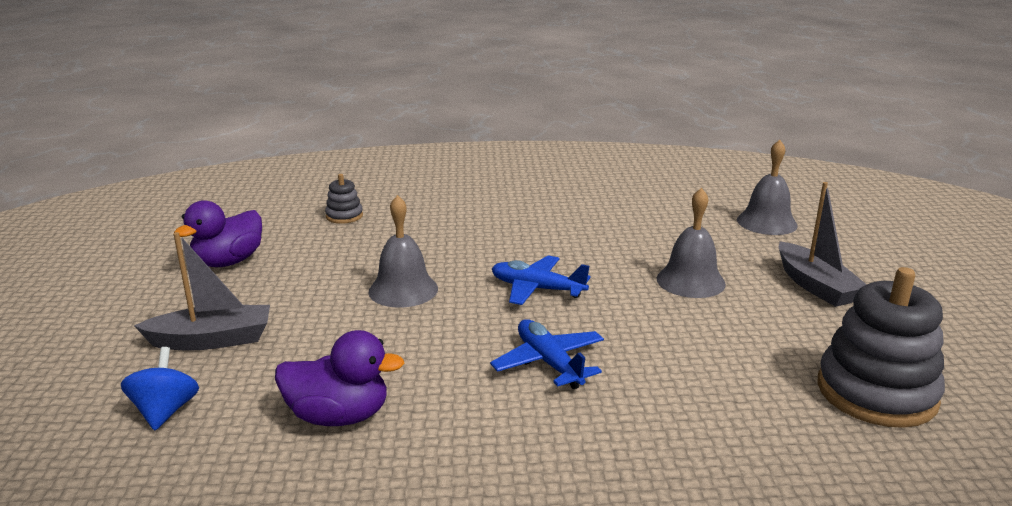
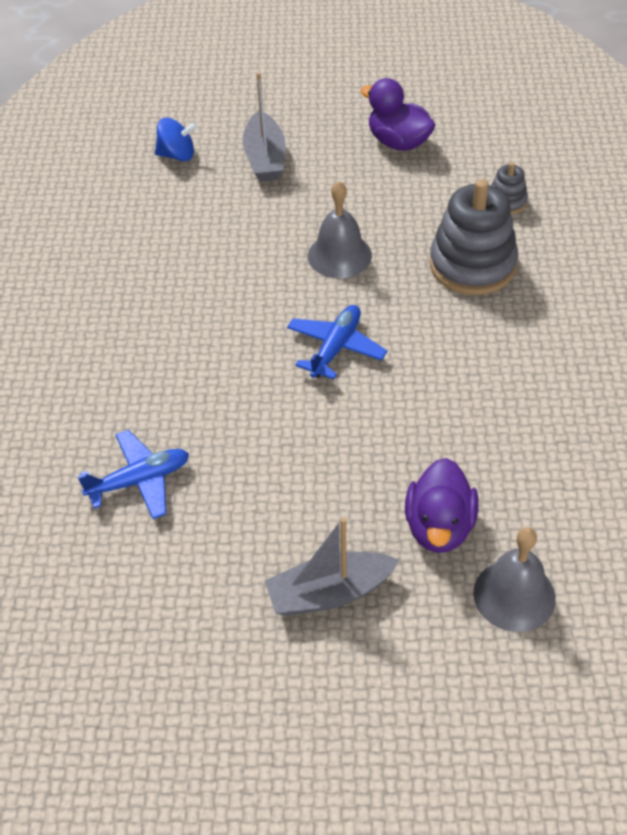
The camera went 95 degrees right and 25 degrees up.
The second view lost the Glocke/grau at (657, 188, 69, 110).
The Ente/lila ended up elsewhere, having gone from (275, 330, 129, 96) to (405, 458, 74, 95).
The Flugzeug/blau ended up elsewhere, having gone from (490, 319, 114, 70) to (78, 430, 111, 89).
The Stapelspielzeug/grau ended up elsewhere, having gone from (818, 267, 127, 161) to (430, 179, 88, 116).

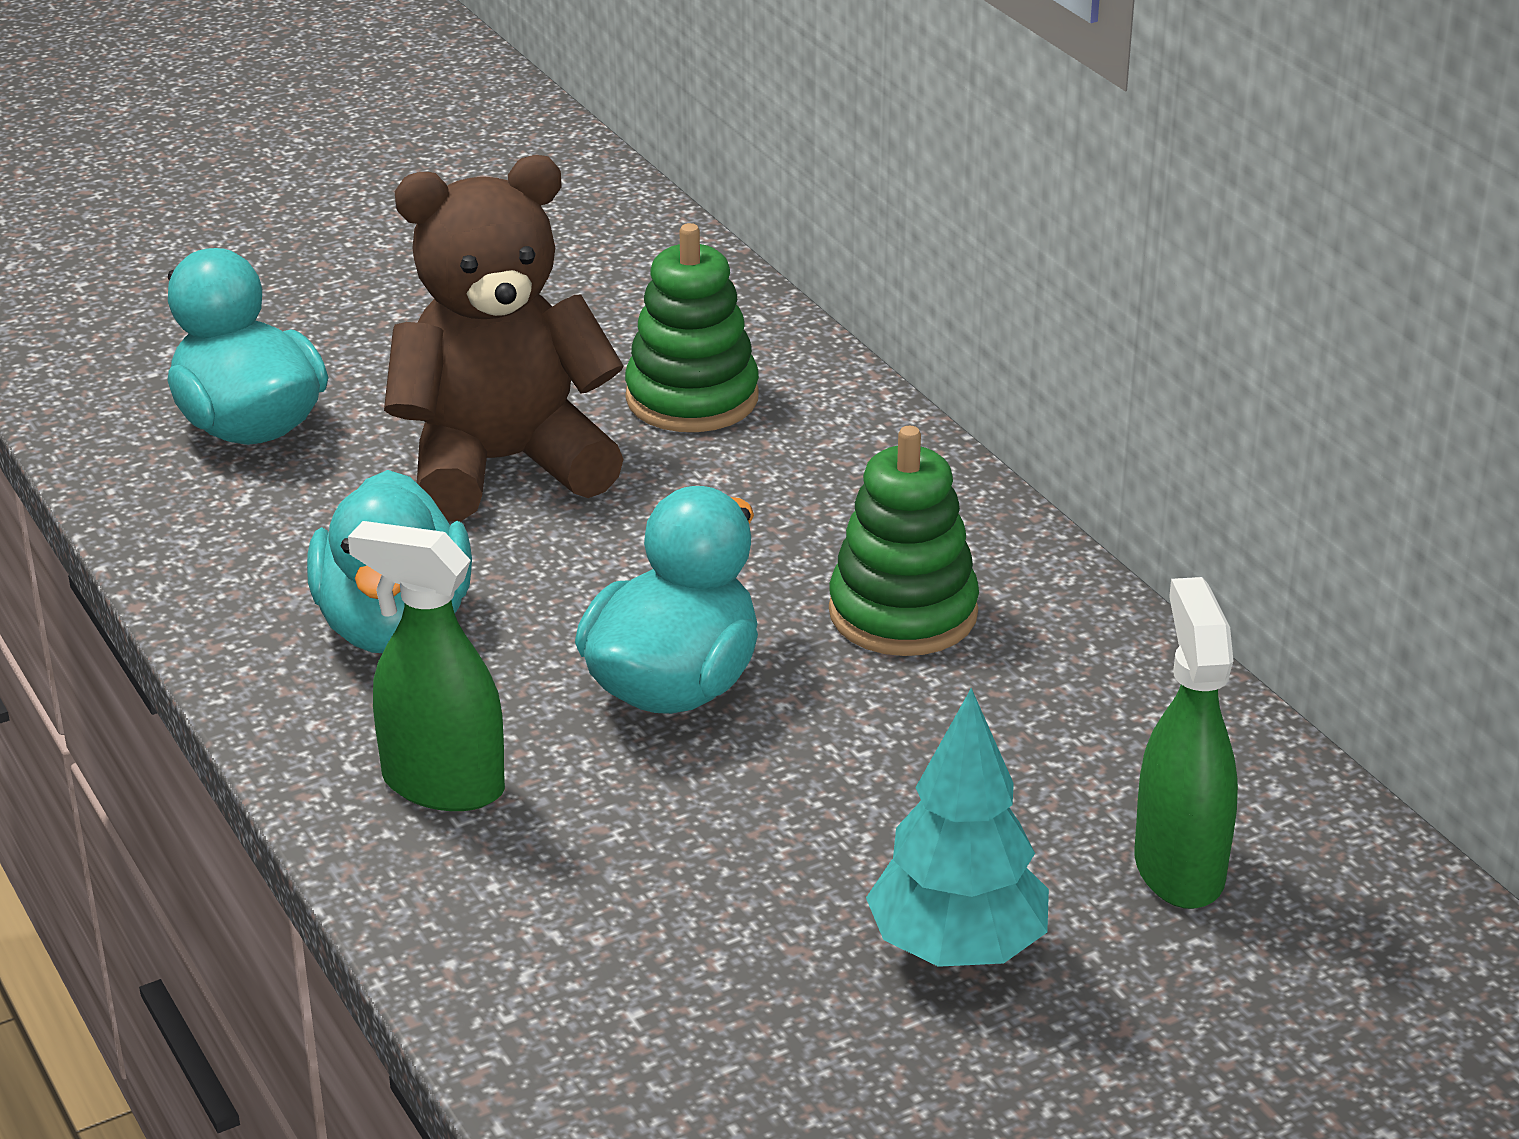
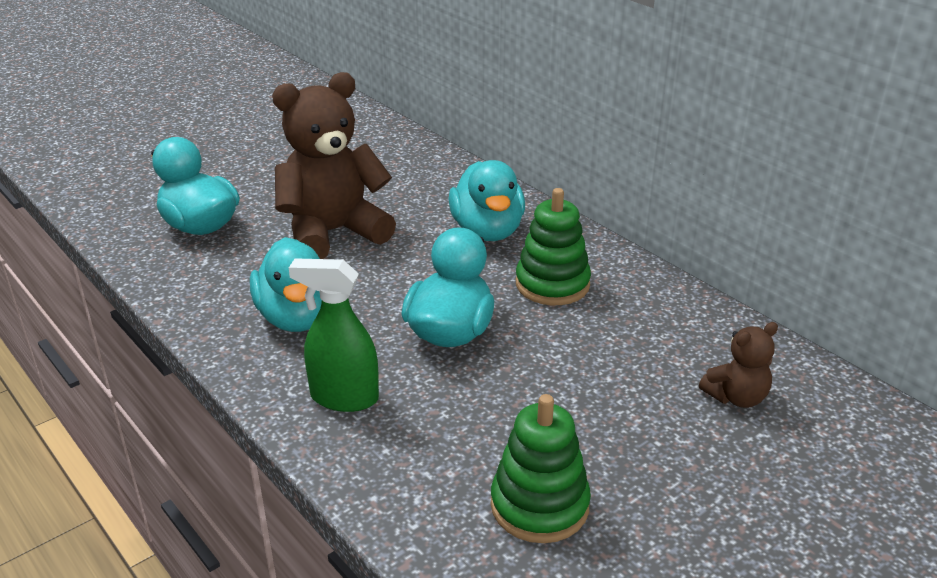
The camera went 10 degrees left and 0 degrees up.
The second view lost the Baum/türkis at (866, 688, 183, 279).
The second view gained the Ente/türkis at (448, 160, 77, 81).
The Stapelspielzeug/grün ended up elsewhere, having gone from (625, 223, 134, 209) to (491, 394, 100, 149).
Where the Sprühflasche/grün stood at (1134, 577, 104, 332), the Teddybär/braun came to stand at (699, 322, 79, 86).

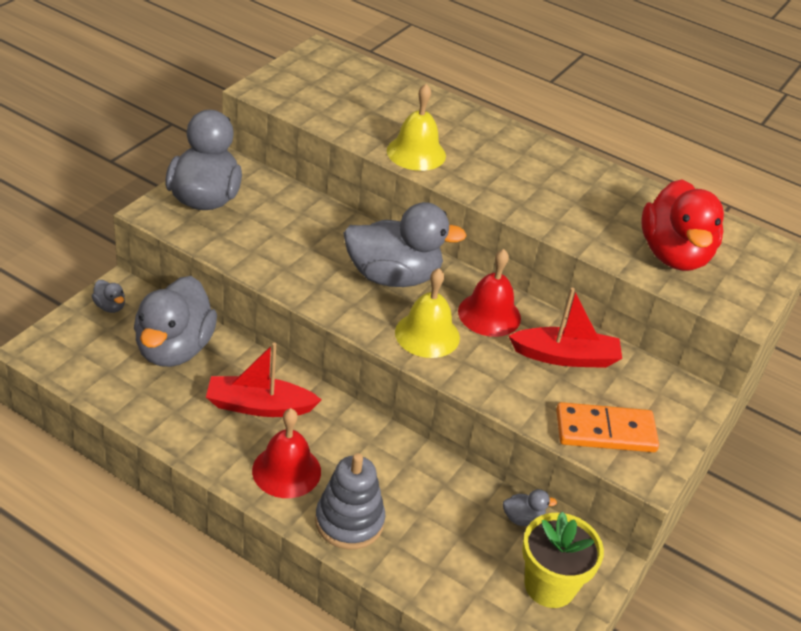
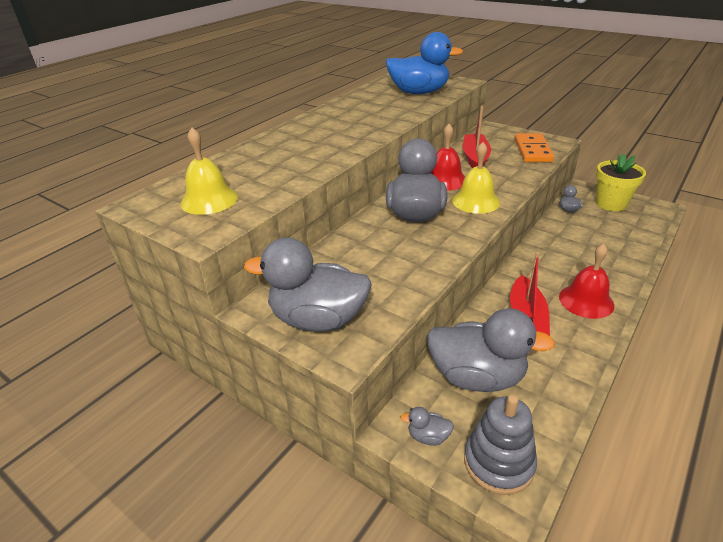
The camera went 80 degrees left and 5 degrees down.
The Stapelspielzeug/grau ended up elsewhere, having gone from (315, 453, 70, 96) to (464, 394, 73, 101).
The Glocke/gelb ended up elsewhere, having gone from (387, 84, 59, 87) to (180, 127, 58, 88).
What was the Ente/rot at (641, 179, 83, 92) turned into the Ente/blau at (386, 32, 77, 62).
The Ente/grau at (92, 280, 33, 33) ended up facing another way, 135 degrees counterclockwise from before.

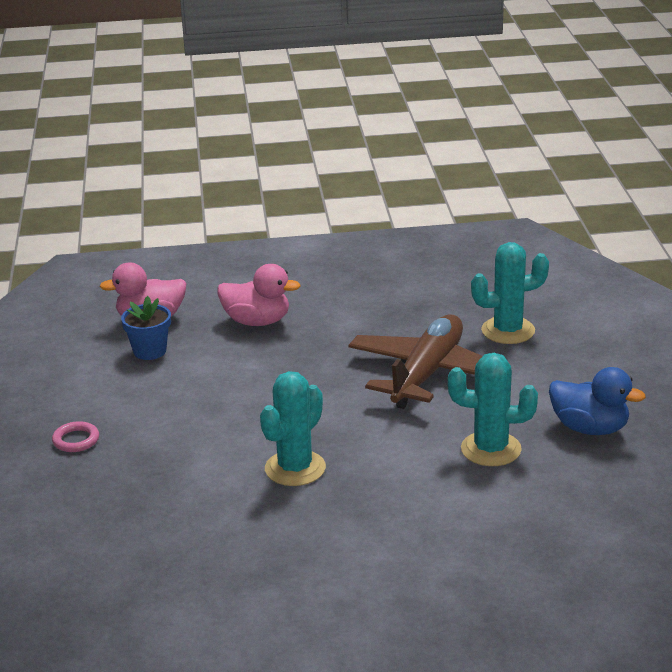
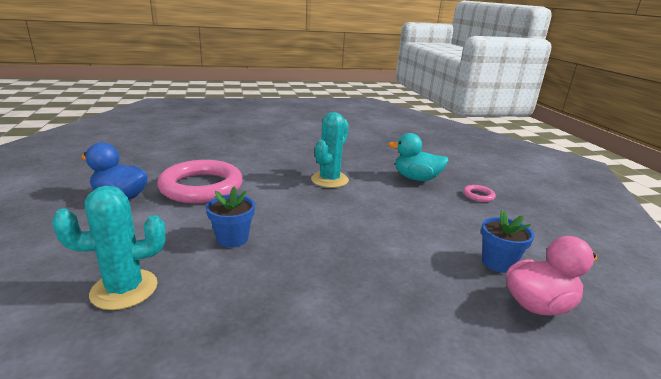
The camera went 170 degrees right and 5 degrees down.
The second view lost the Ente/rosa at (217, 264, 83, 62).
The second view gained the Ente/türkis at (388, 133, 61, 48).
Where the Flugzeug/braun stood at (348, 315, 135, 94), the Blumentopf/blau came to stand at (206, 186, 49, 62).
Where the Kaktus/türkis stood at (448, 353, 90, 113), the Ring/rosa came to stand at (157, 160, 86, 43).

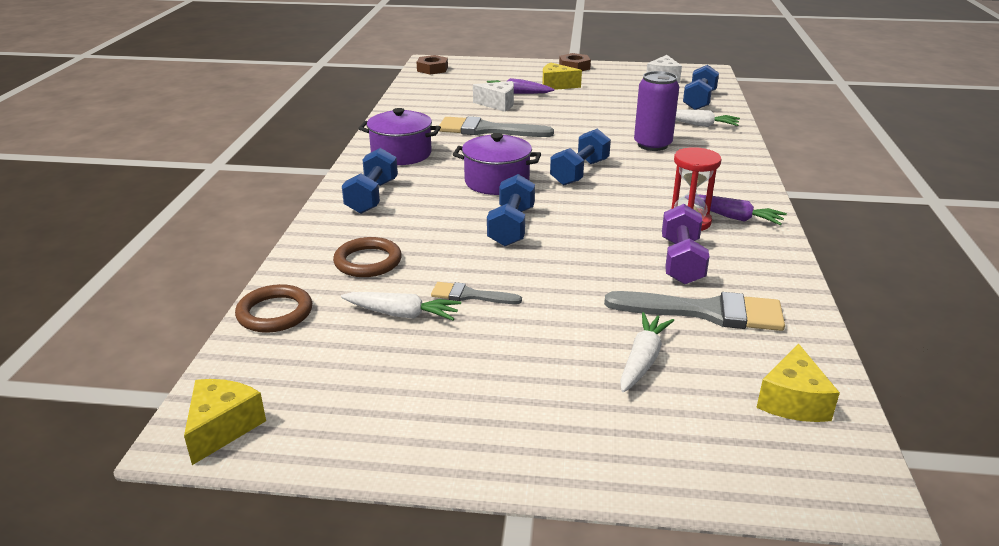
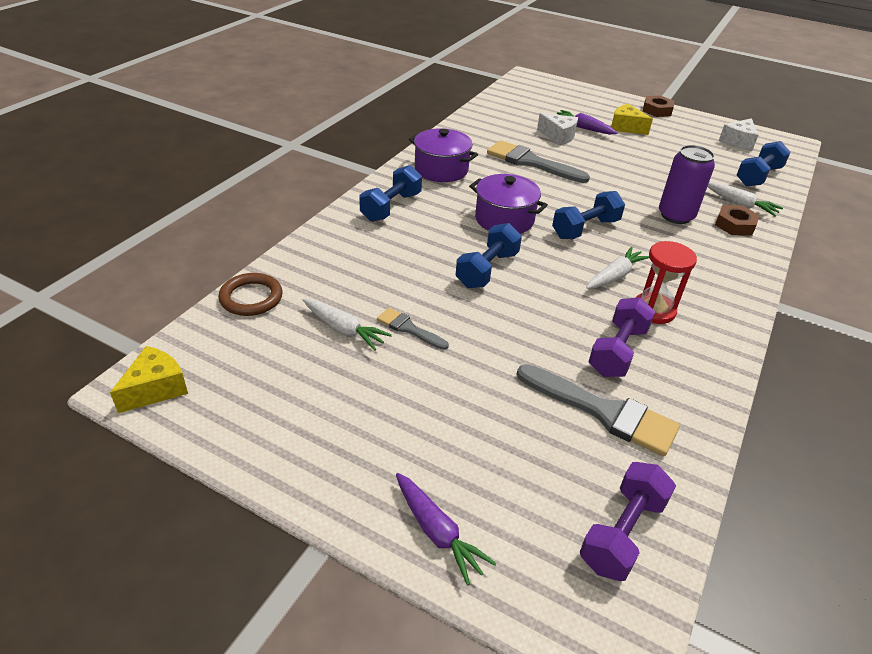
The camera went 20 degrees right and 10 degrees up.
The second view lost the Ring/braun at (333, 237, 69, 40).
The Sechskantmutter/braun ended up elsewhere, having gone from (417, 55, 31, 19) to (715, 205, 45, 31).
The Karotte/weiß ended up elsewhere, having gone from (620, 312, 54, 80) to (586, 246, 63, 43).
The Karotte/lila ended up elsewhere, having gone from (698, 194, 89, 31) to (396, 473, 100, 113).
Where the Käse/gelb stood at (756, 344, 84, 78), the Hantel/lila came to stand at (580, 462, 96, 119).

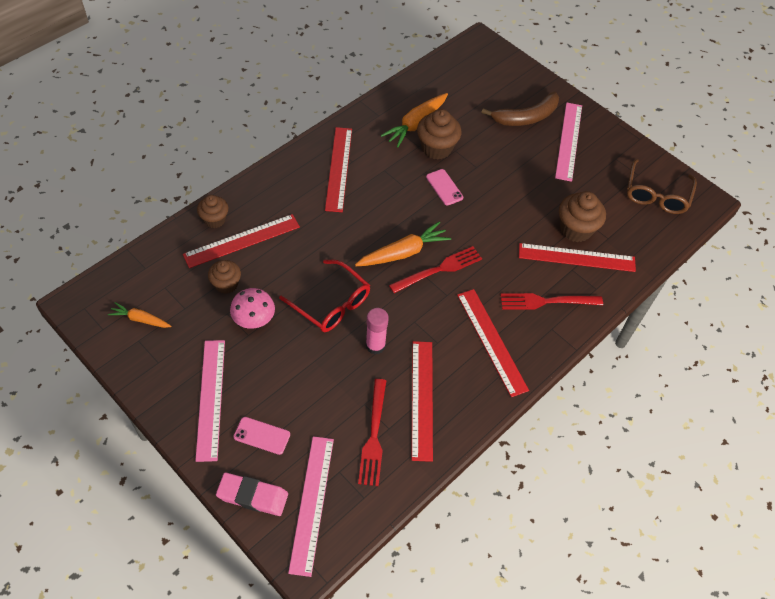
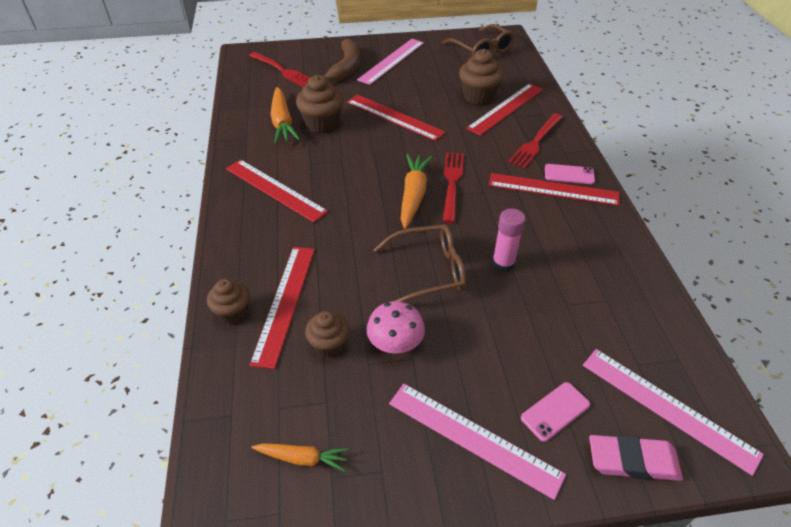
The camera went 50 degrees left and 10 degrees down.
The Gabel/rot ended up elsewhere, having gone from (358, 379, 28, 107) to (249, 52, 61, 35).
The Lineal/rot ended up elsewhere, having gone from (411, 341, 22, 121) to (347, 95, 99, 46).
The Handy/rosa ended up elsewhere, having gone from (426, 169, 37, 37) to (545, 164, 50, 20).
What was the Brille/rot at (279, 260, 91, 72) turned into the Brille/braun at (373, 224, 93, 78).
The Karotte/orange at (108, 302, 63, 26) ended up facing another way, 135 degrees counterclockwise from before.
The Radiergummi/rosa at (216, 473, 72, 43) ended up facing another way, 45 degrees clockwise from before.
The Lineal/rosa at (555, 103, 27, 79) ended up facing another way, 75 degrees clockwise from before.

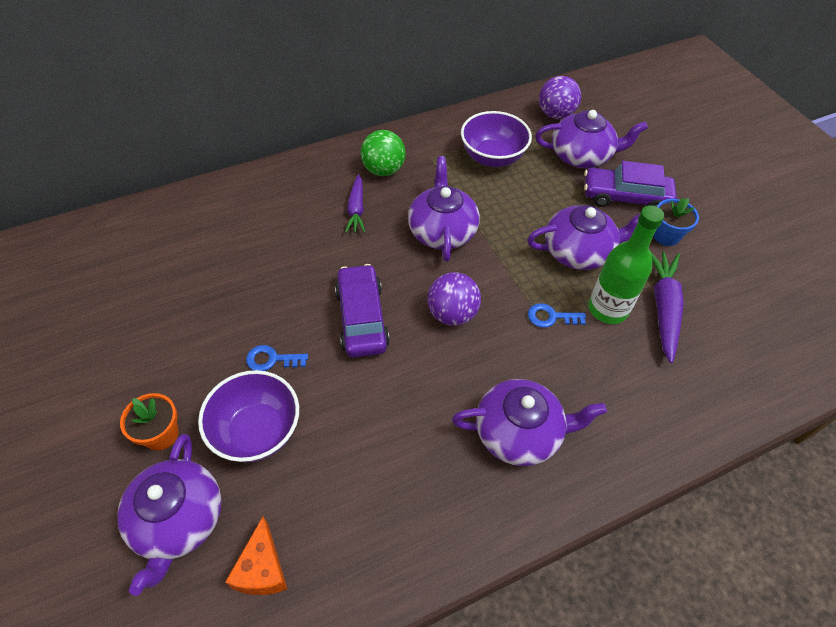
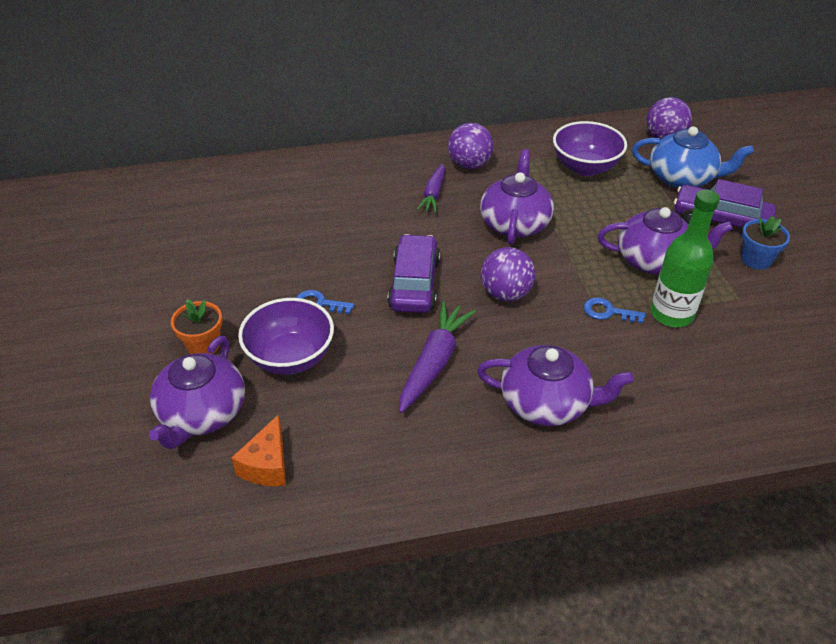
The camera went 15 degrees right and 10 degrees down.
The Karotte/lila ended up elsewhere, having gone from (650, 251, 34, 112) to (399, 301, 77, 112).
What was the Ball/grün at (361, 130, 45, 46) turned into the Ball/lila at (448, 123, 45, 46).
What was the Teekanne/lila at (535, 110, 113, 58) turned into the Teekanne/blau at (632, 126, 122, 62).

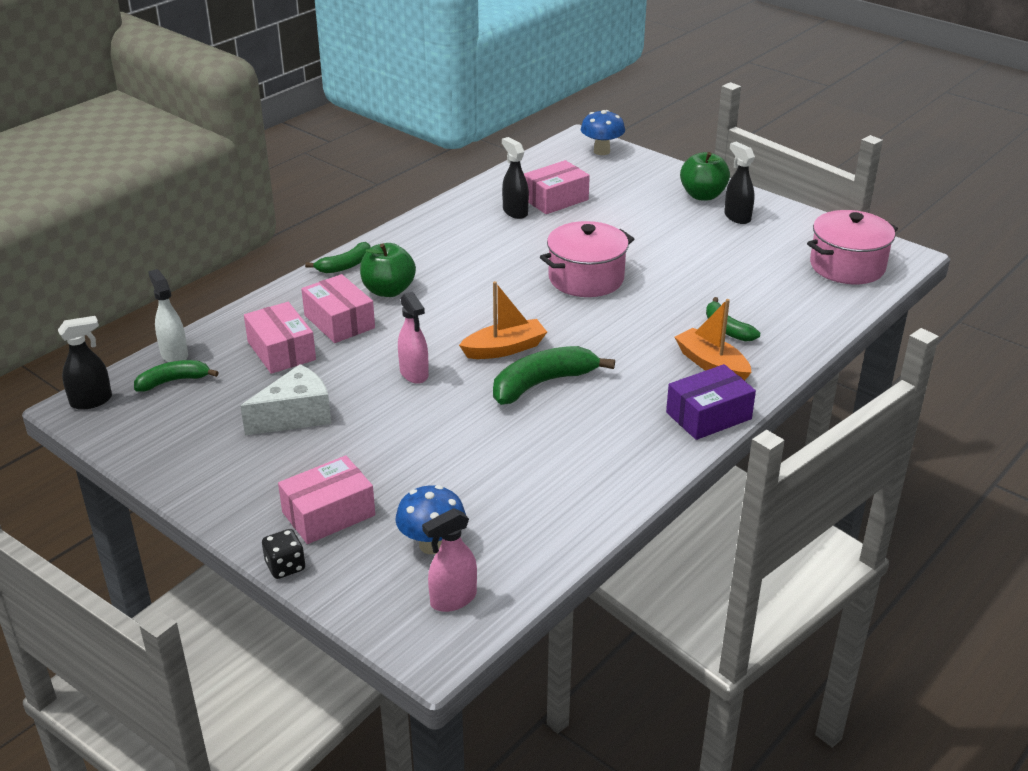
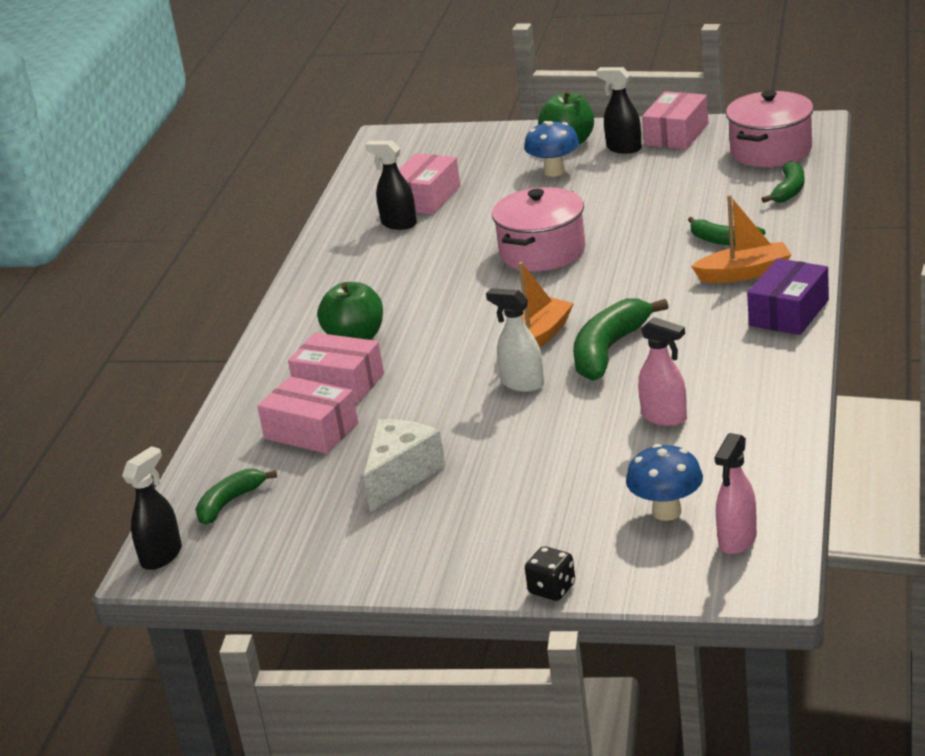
The camera went 25 degrees left and 5 degrees down.
The Sprühflasche/weiß ended up elsewhere, having gone from (148, 269, 40, 93) to (486, 288, 58, 104).
The Schachtel/rosa ended up elsewhere, having gone from (278, 455, 97, 89) to (642, 91, 66, 58).
The Banane/grün ended up elsewhere, having gone from (305, 242, 66, 31) to (762, 161, 43, 42).
The Sprühflasche/rosa ended up elsewhere, having gone from (398, 291, 31, 93) to (638, 317, 49, 109).
The Pilz/blau ended up elsewhere, having gone from (581, 110, 44, 45) to (524, 121, 56, 56).
The Boot/orange at (674, 299, 78, 82) ended up facing another way, 150 degrees clockwise from before.

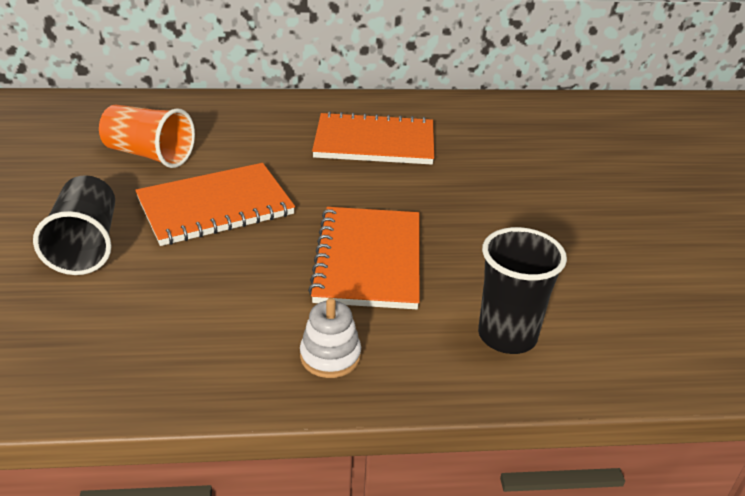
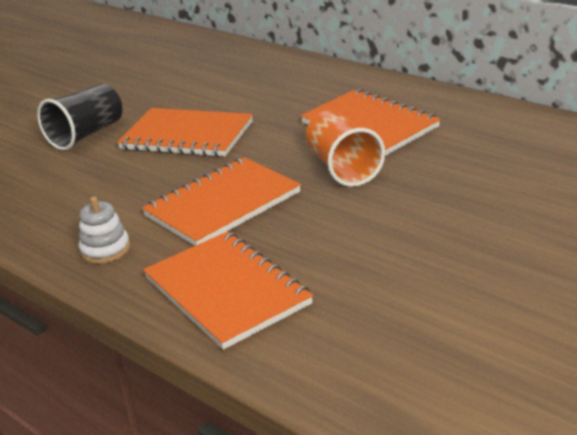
The camera went 50 degrees right and 5 degrees down.
The Becher/orange ended up elsewhere, having gone from (99, 105, 96, 63) to (306, 111, 79, 76).
Where the Becher/schwarz stood at (478, 227, 89, 127), the Notizbuch/orange came to stand at (143, 231, 170, 119).

